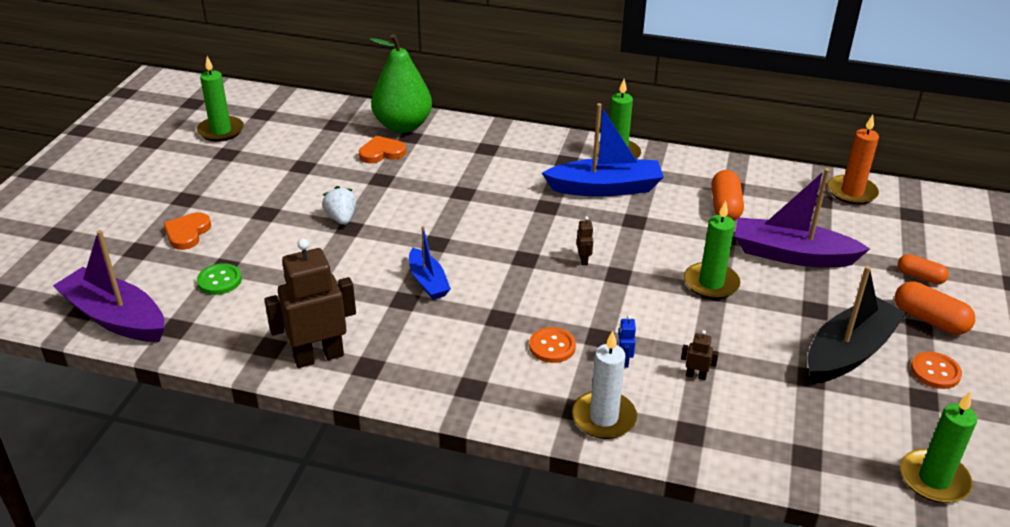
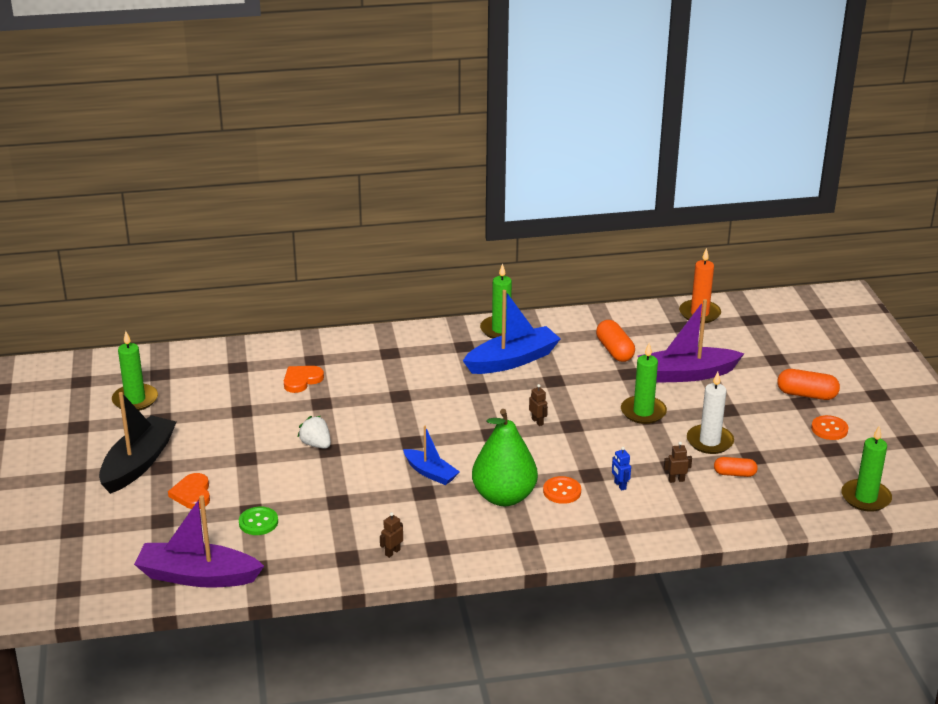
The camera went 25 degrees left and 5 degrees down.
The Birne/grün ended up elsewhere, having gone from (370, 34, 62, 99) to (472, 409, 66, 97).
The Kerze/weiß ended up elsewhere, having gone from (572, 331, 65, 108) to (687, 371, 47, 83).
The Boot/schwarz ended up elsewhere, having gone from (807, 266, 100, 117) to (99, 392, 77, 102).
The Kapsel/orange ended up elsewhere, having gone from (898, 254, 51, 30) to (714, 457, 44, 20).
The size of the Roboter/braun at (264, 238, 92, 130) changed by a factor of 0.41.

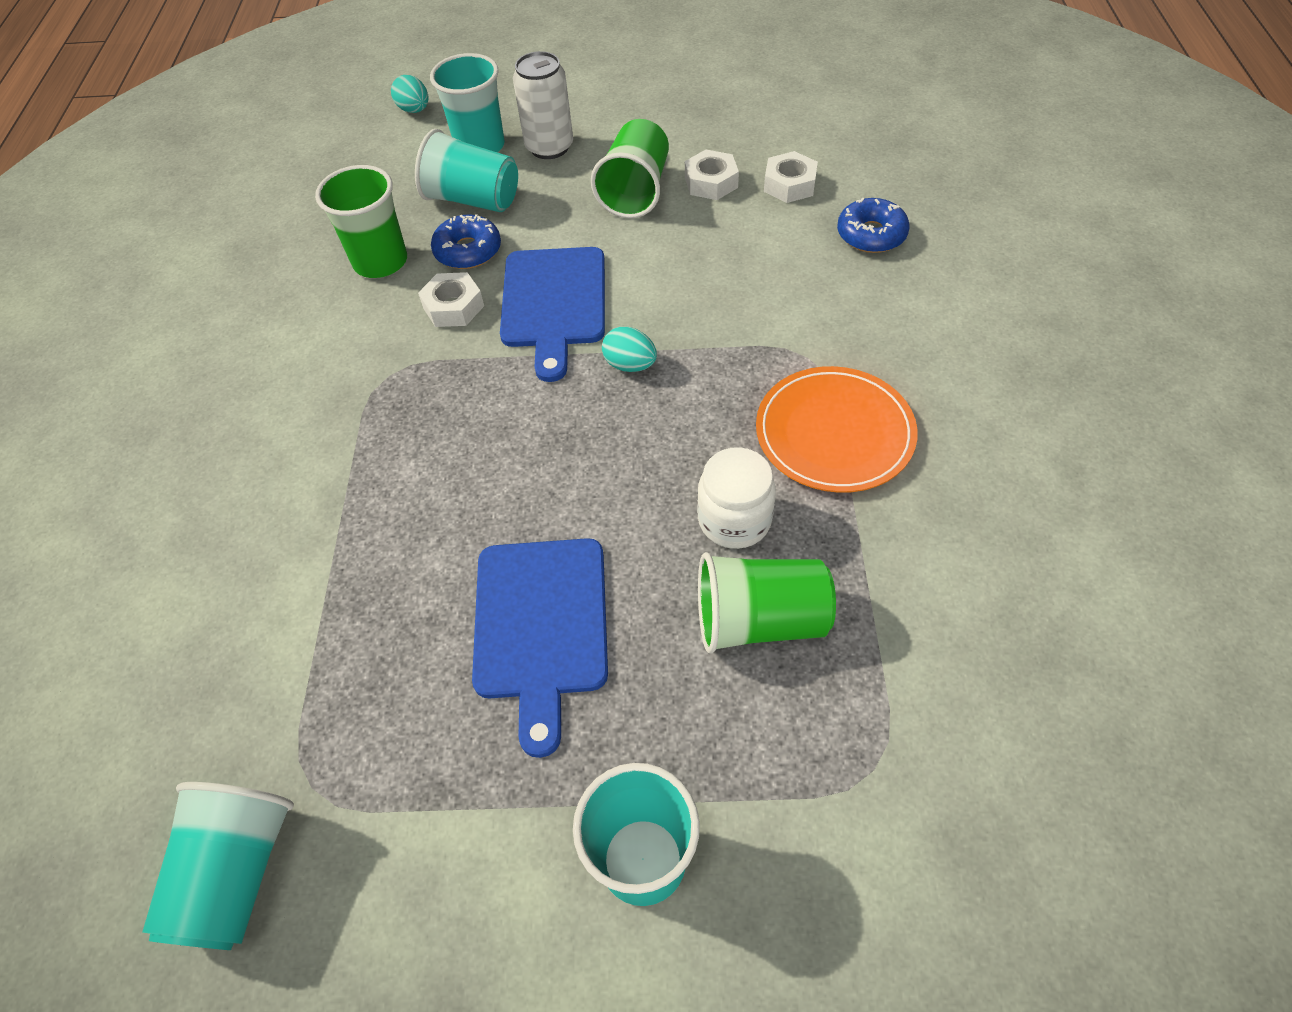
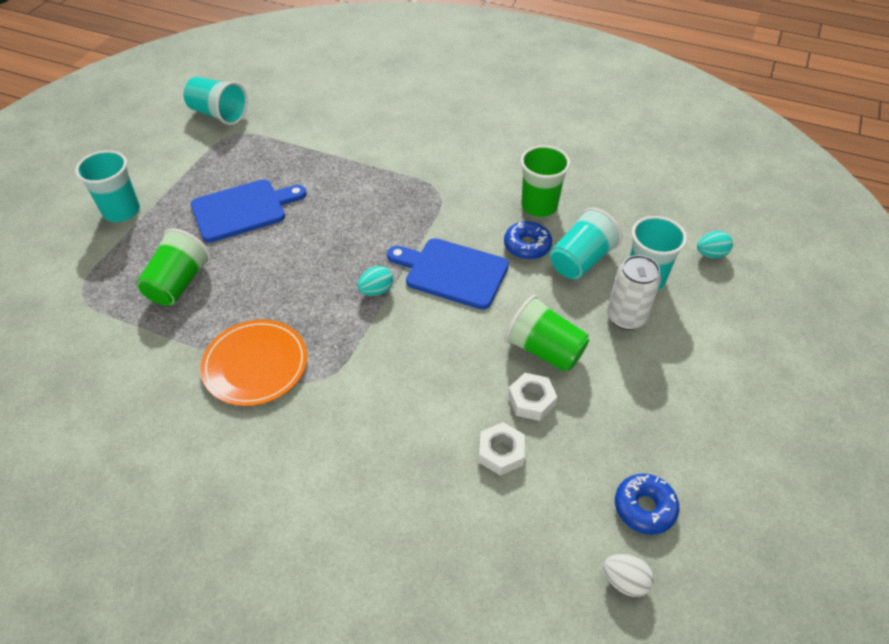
The camera went 110 degrees right and 5 degrees down.
The second view lost the Sechskantmutter/weiß at (418, 272, 66, 55).
The second view lost the Einmachglas/weiß at (697, 447, 79, 102).
The second view gained the Ei/weiß at (603, 554, 51, 43).
The Donut/blau ended up elsewhere, having gone from (837, 198, 73, 55) to (615, 474, 64, 61).
The Schneidebrett/blau at (472, 538, 136, 220) ended up facing another way, 135 degrees clockwise from before.

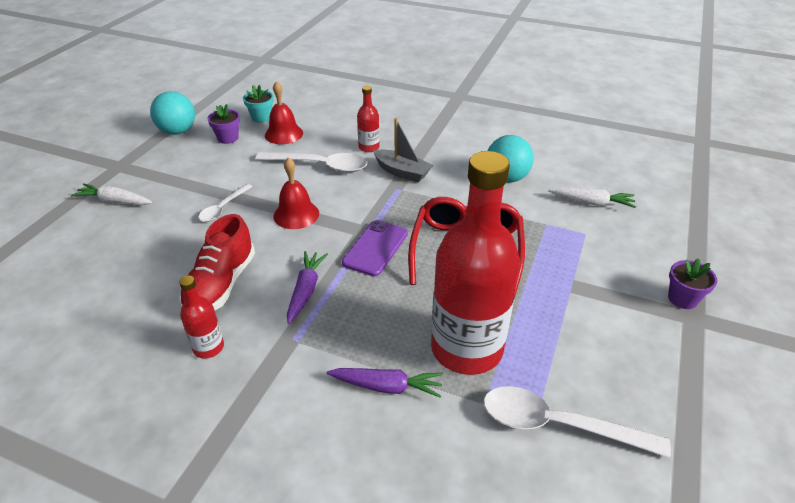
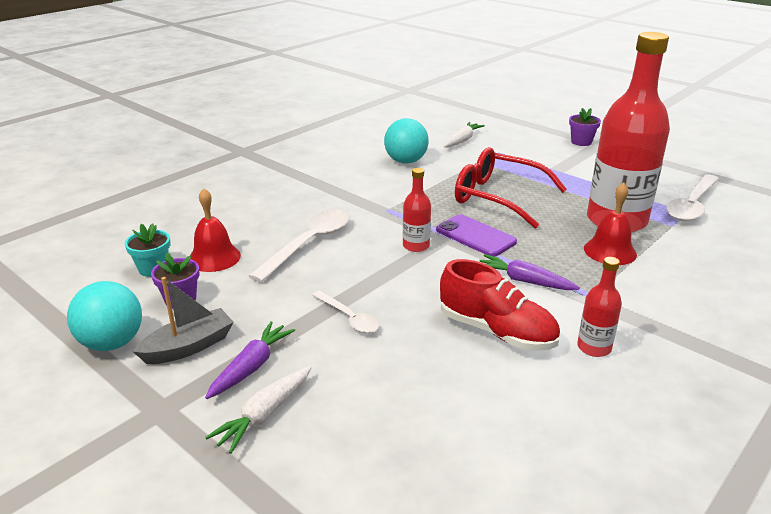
The camera went 70 degrees left and 10 degrees down.
The Glocke/rot ended up elsewhere, having gone from (273, 157, 46, 72) to (584, 183, 53, 82).
The Karotte/lila ended up elsewhere, having gone from (327, 368, 116, 30) to (205, 321, 90, 78).
The Flasche/rot ended up elsewhere, having gone from (357, 86, 23, 66) to (403, 168, 28, 84).
The Boot/grau ended up elsewhere, having gone from (373, 118, 60, 64) to (133, 277, 101, 87).

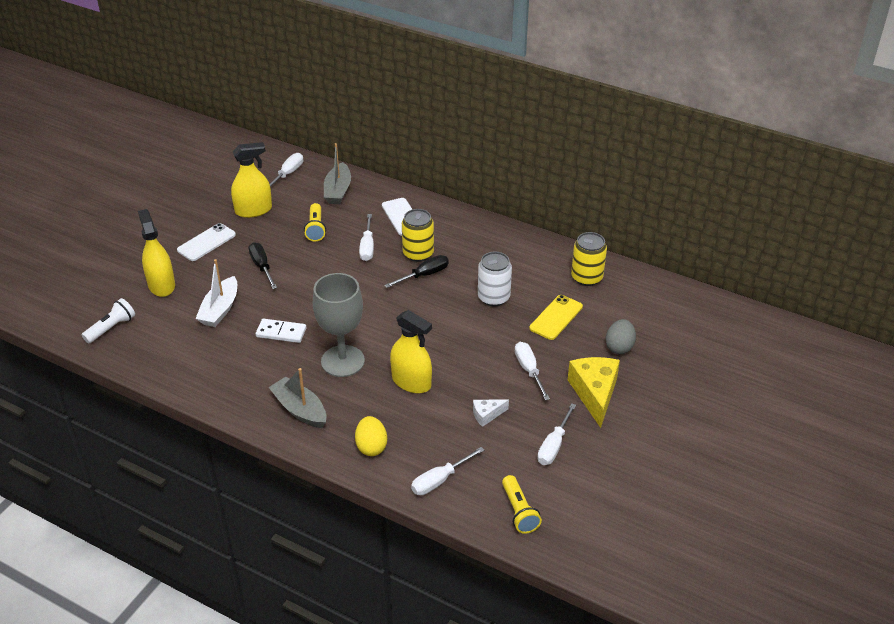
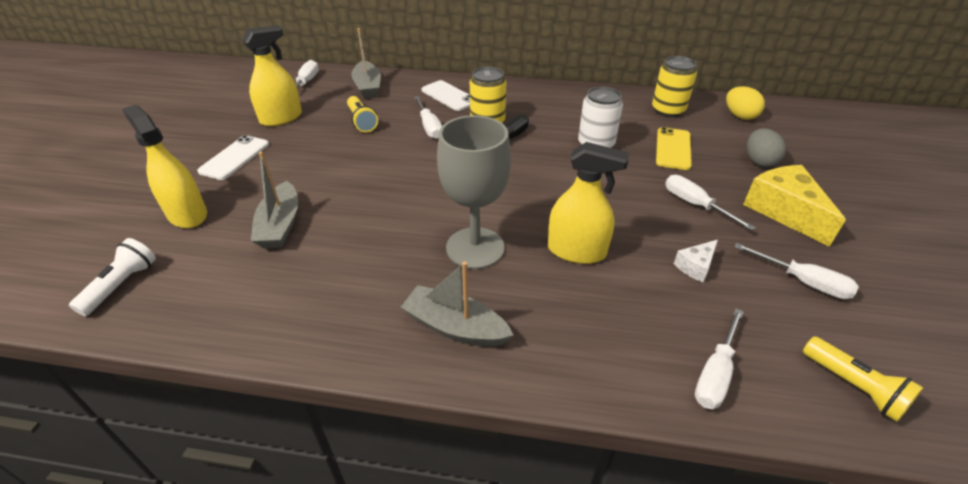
The camera went 20 degrees left and 0 degrees up.
The second view lost the Schraubenzieher/schwarz at (249, 242, 28, 47).
The second view lost the Dominostein/weiß at (256, 319, 50, 24).
The Ei/gelb ended up elsewhere, having gone from (355, 416, 32, 40) to (726, 86, 39, 34).
What was the Boot/weiß at (195, 259, 42, 68) turned into the Boot/grau at (251, 152, 47, 96).
The Schraubenzieher/weiß at (537, 403, 39, 62) ended up facing another way, 60 degrees counterclockwise from before.

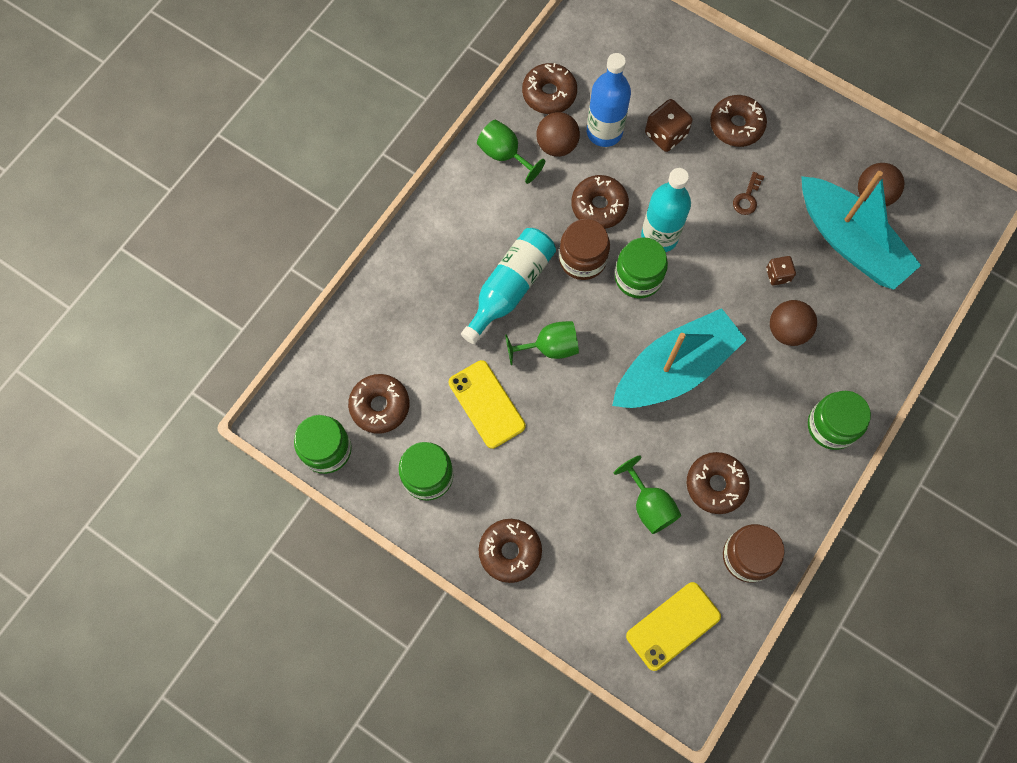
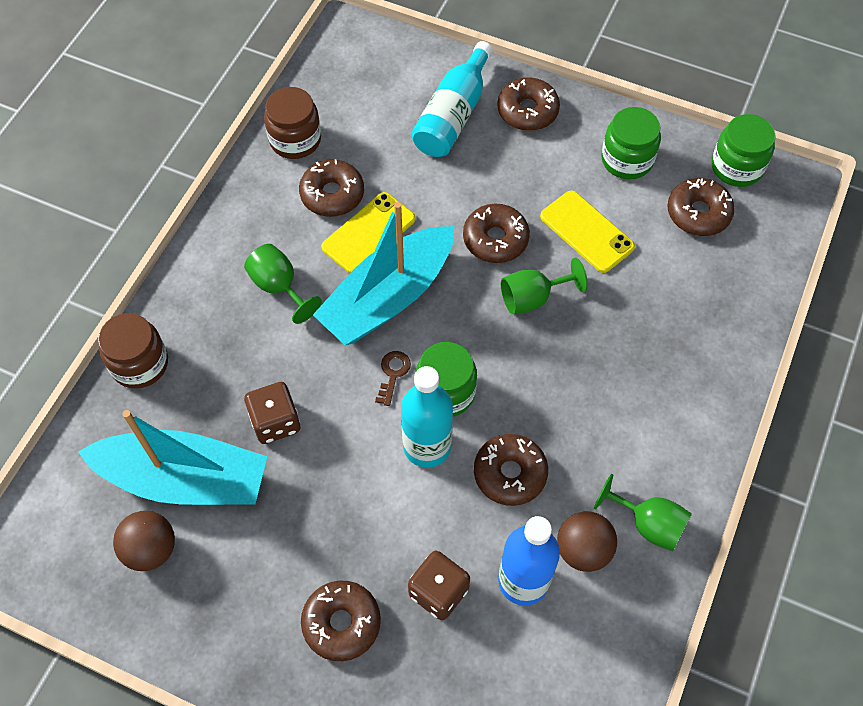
The camera went 170 degrees right and 10 degrees down.
The second view lost the Ball/braun at (770, 300, 47, 46).
The second view lost the Einmachglas/grün at (808, 391, 63, 59).
The Flasche/türkis ended up elsewhere, having gone from (461, 228, 95, 116) to (411, 41, 82, 116).
The Donut/braun ended up elsewhere, having gone from (522, 63, 55, 51) to (463, 204, 67, 59).
The Einmachglas/braun ended up elsewhere, having gone from (559, 219, 51, 61) to (98, 313, 70, 76).
The Kelch/grün ended up elsewhere, having gone from (614, 455, 67, 79) to (244, 244, 78, 80).
The Handy/gelb ended up elsewhere, having gone from (626, 582, 95, 89) to (322, 192, 93, 81).
The Schlüssel/braun ended up elsewhere, having gone from (733, 172, 31, 43) to (375, 351, 36, 55).
The Boot/türkis at (801, 171, 120, 119) ended up facing another way, 150 degrees clockwise from before.
The size of the Spielwürfel/braun at (766, 256, 30, 29) changed by a factor of 1.59.

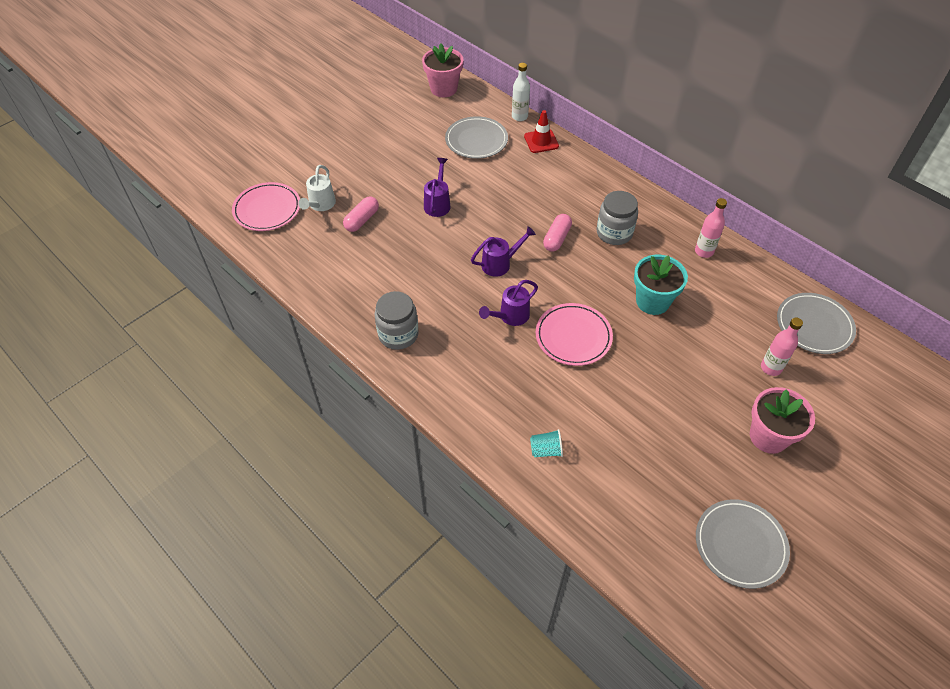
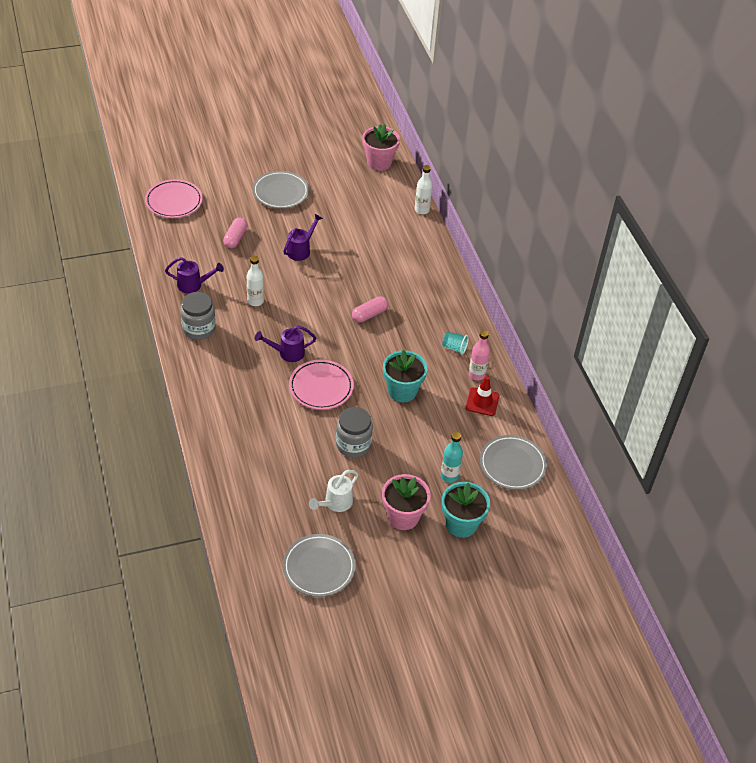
The camera went 25 degrees right and 5 degrees down.
The second view gained the Flasche/weiß at (247, 256, 17, 50).
The second view gained the Blumentopf/türkis at (442, 482, 48, 56).
The Gießkanne/weiß ended up elsewhere, having gone from (298, 165, 38, 46) to (309, 470, 50, 42).
The Teller/grau ended up elsewhere, having gone from (445, 116, 63, 43) to (253, 171, 56, 38).
The Gießkanne/lila ended up elsewhere, having gone from (471, 226, 65, 51) to (165, 257, 59, 36).
The Leitkegel/rot ended up elsewhere, having gone from (524, 110, 35, 43) to (465, 376, 34, 40).
The Becher/türkis ended up elsewhere, having gone from (530, 429, 33, 28) to (442, 332, 27, 22).
The Einmachglas/grau ended up elsewhere, having gone from (597, 191, 41, 54) to (336, 407, 37, 51).
What was the Flasche/rosa at (761, 318, 42, 58) turned into the Flasche/türkis at (441, 432, 22, 51).
The Kapsel/rosa at (343, 196, 36, 36) ended up facing another way, 45 degrees counterclockwise from before.

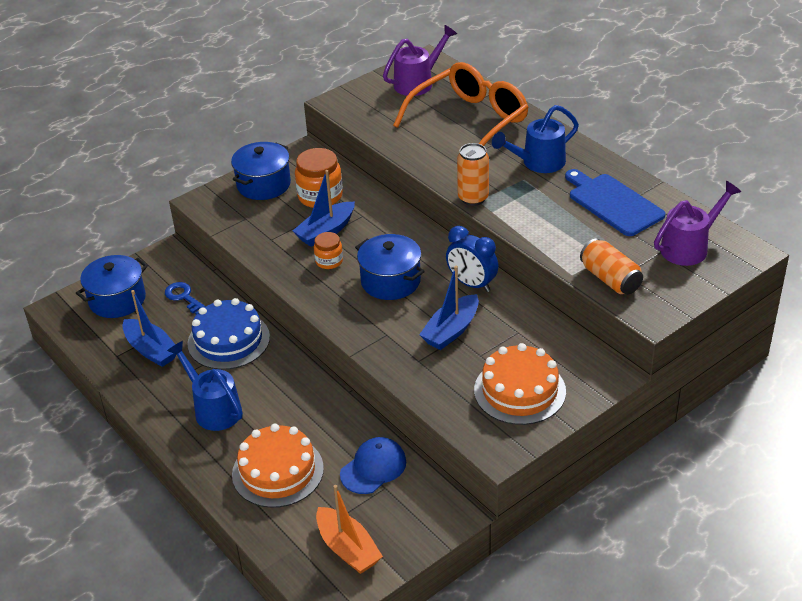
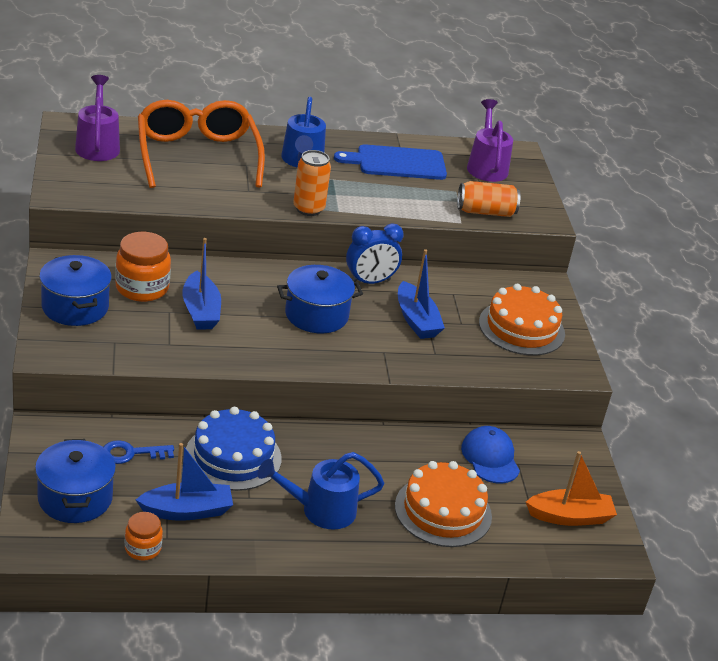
The camera went 65 degrees left and 5 degrees down.
The Einmachglas/orange ended up elsewhere, having gone from (314, 232, 29, 37) to (125, 512, 38, 49).

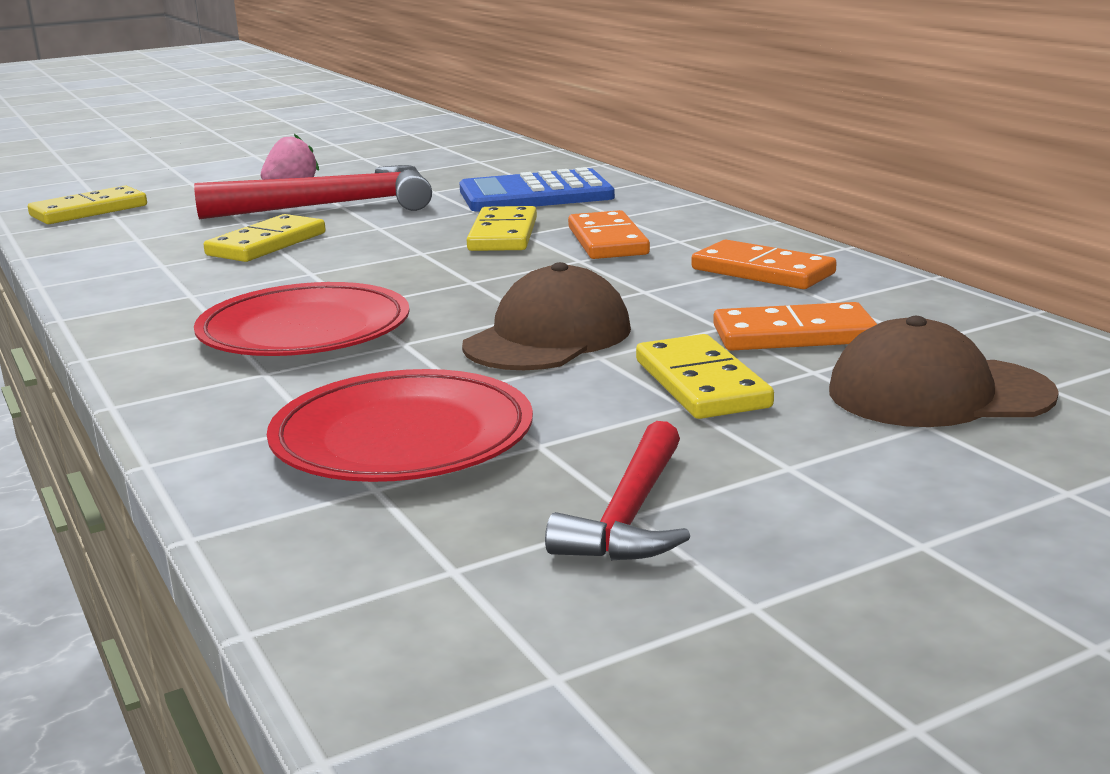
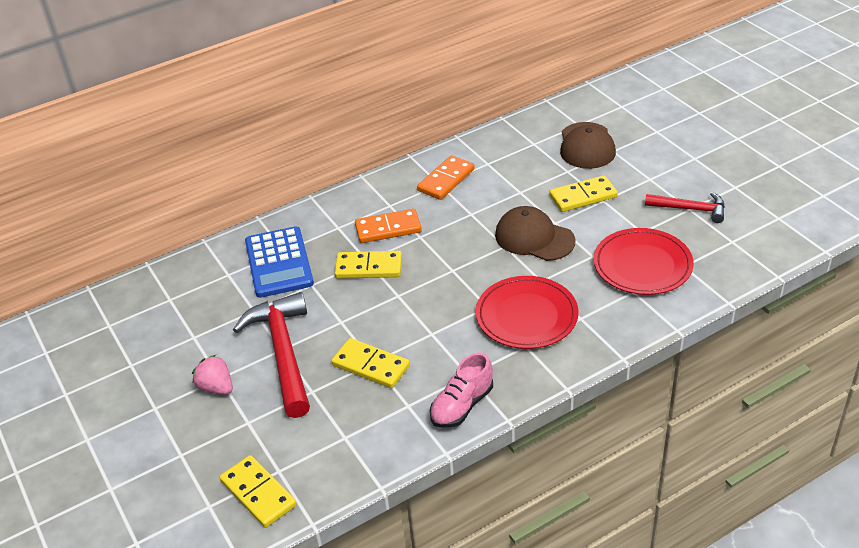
The camera went 90 degrees left and 20 degrees up.
The second view lost the Dominostein/orange at (713, 302, 164, 49).
The second view gained the Schuh/rosa at (430, 352, 63, 76).

